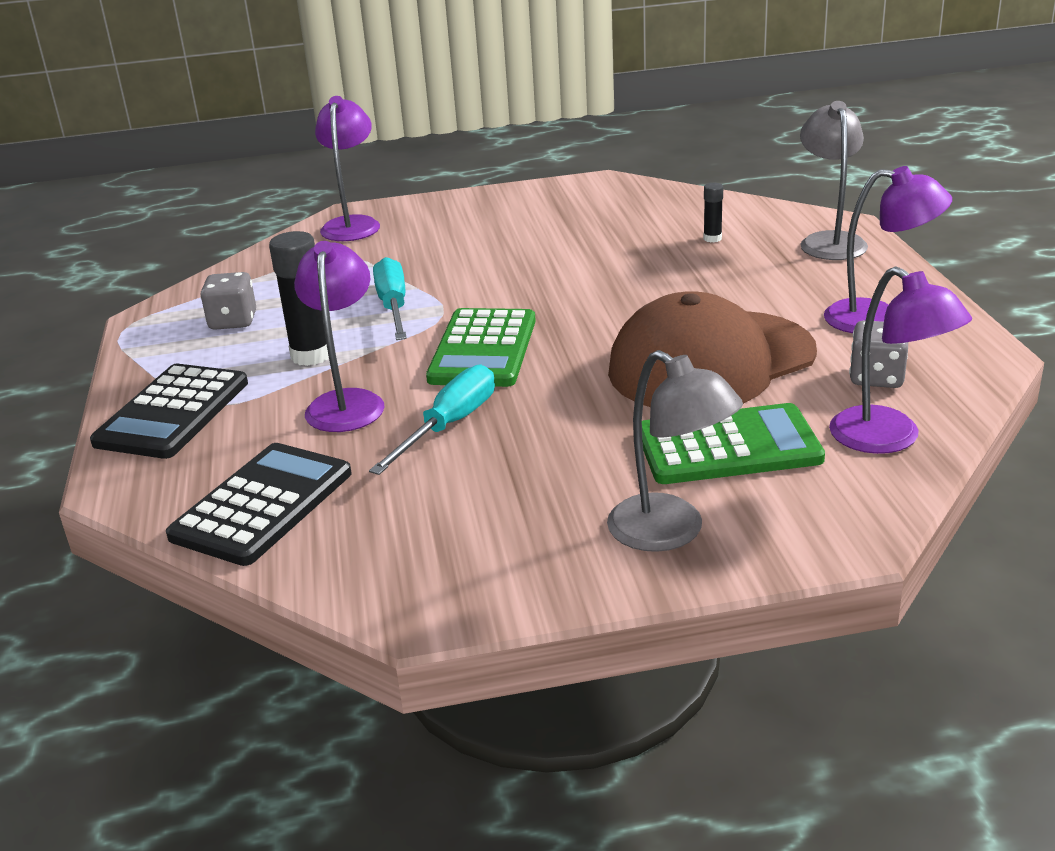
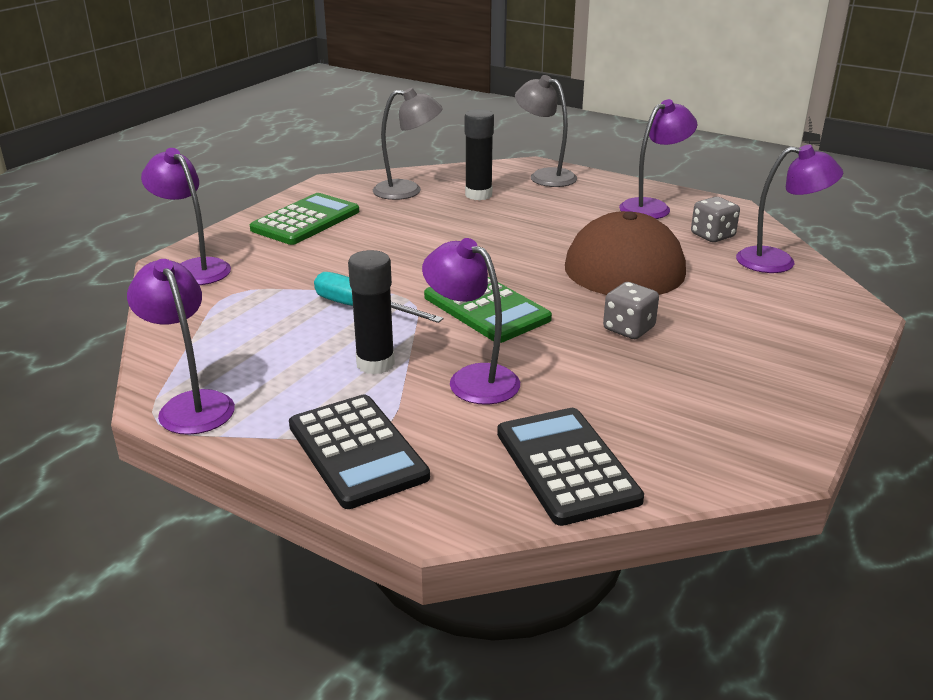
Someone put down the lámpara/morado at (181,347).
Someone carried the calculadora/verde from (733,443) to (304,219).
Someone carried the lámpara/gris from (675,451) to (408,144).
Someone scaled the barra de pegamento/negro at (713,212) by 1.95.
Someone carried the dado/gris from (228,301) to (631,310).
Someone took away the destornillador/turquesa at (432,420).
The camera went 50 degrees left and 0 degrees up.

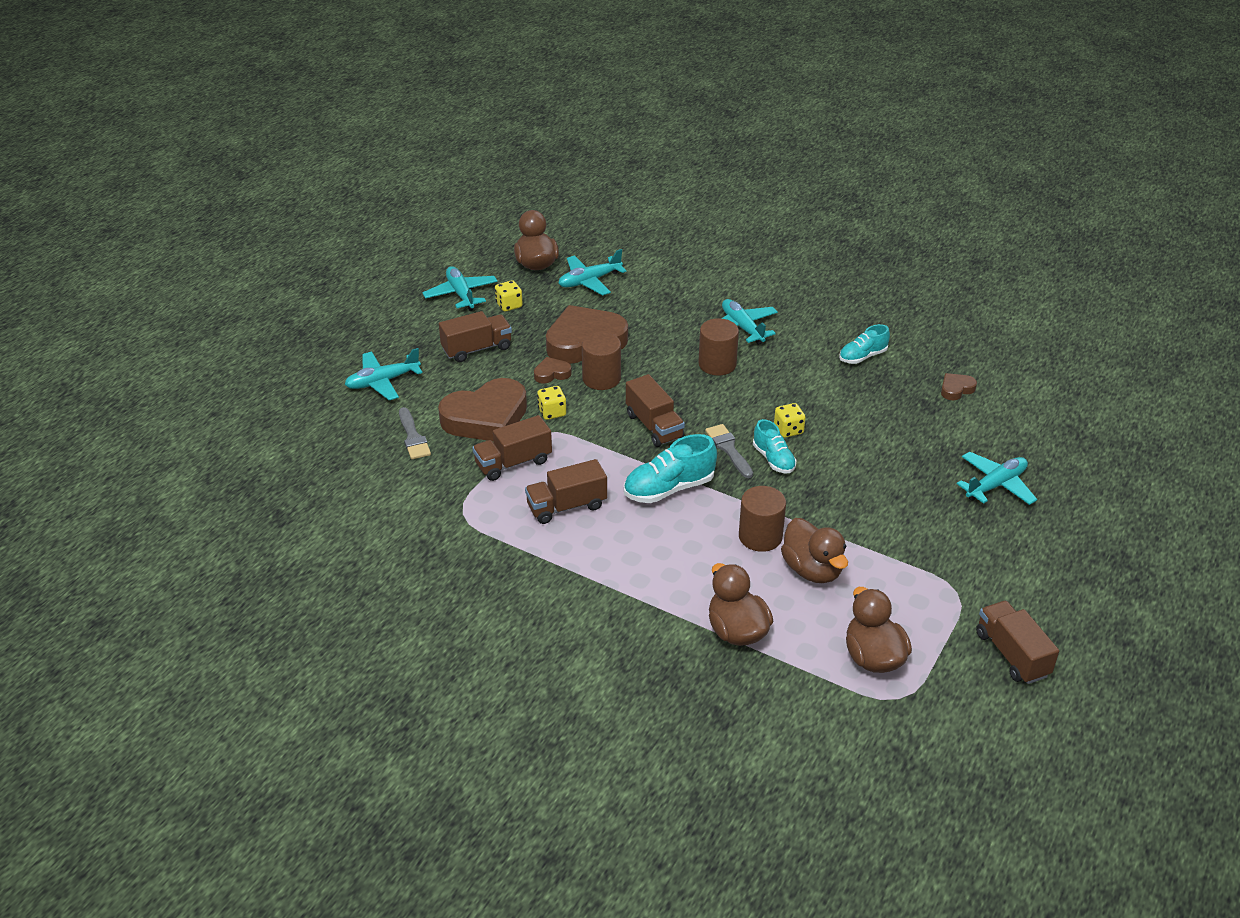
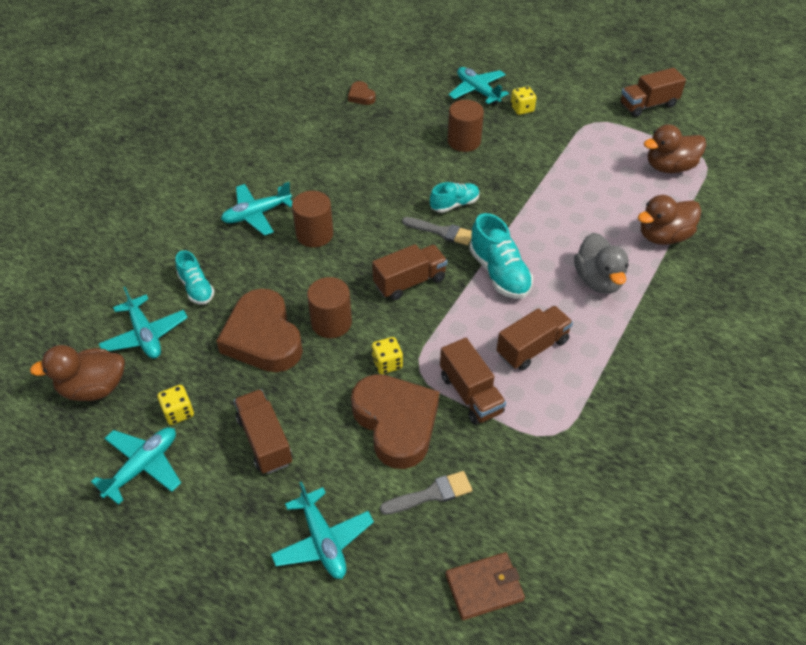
Someone rotated the avión/turquesa at (460,288) by 150 degrees clockwise.
Someone carried the zapato/turquesa from (864,344) to (194,277).
Someone rotated the pincel/gris at (729,451) by 135 degrees counterclockwise.
Someone put down the cartera/marrón at (485,586).
Someone carried the cilindro/marrón from (762,519) to (465,126).
Someone rotated the camión/marrón at (566,491) by 105 degrees counterclockwise.
Someone carried the dado/amarillo from (790,420) to (523,100).
Someone put down the pato/gris at (601,263).
Someone took away the corazón/marrón at (553,370).
Someone took away the pato/marrón at (814,550).
The camera went 90 degrees left and 10 degrees up.

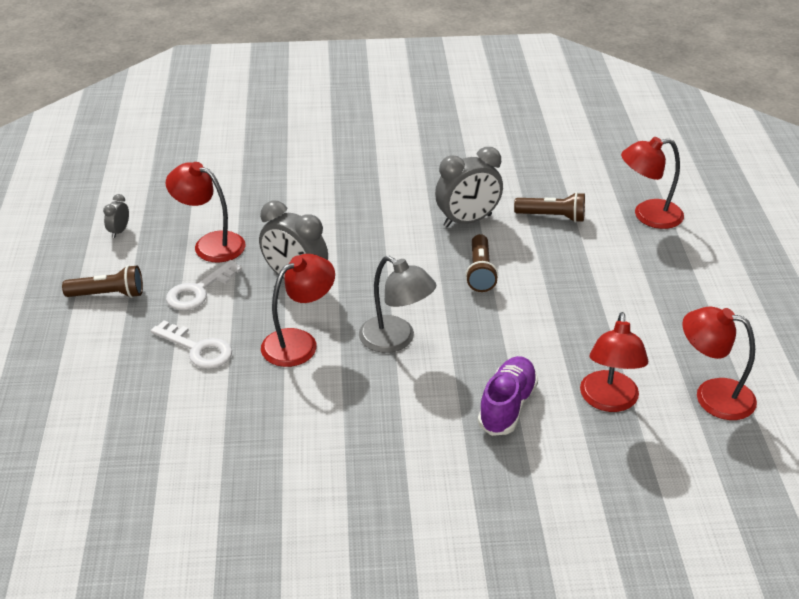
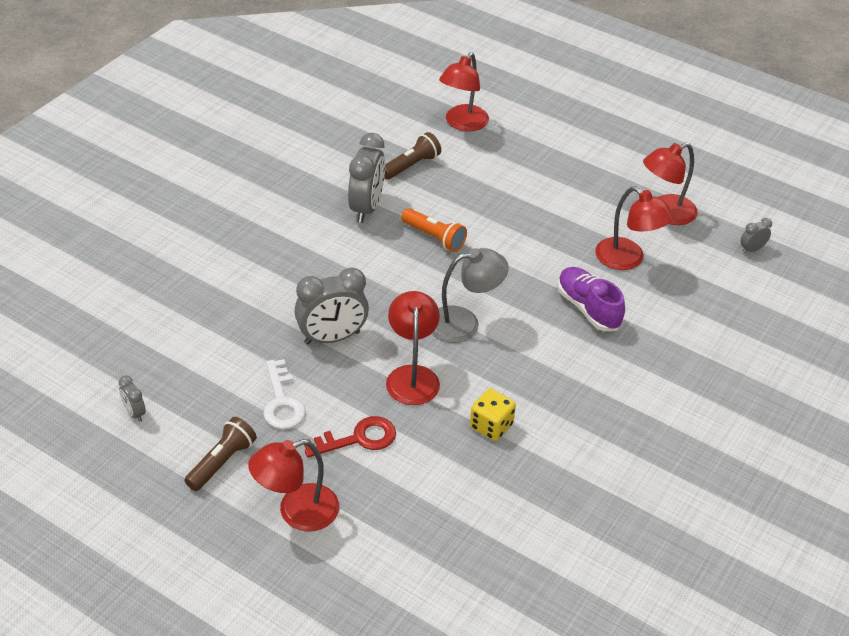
Someone carried the lámpara/rojo from (205,212) to (293,485).
Someone repainted the llave/blanco at (191,344), which became the llave/rojo at (350,437).
Someone repainted the lámpara de mano/marrón at (481,263), which became the lámpara de mano/naranja at (434,230).
Someone put down the dado/amarillo at (493,415).
Someone put down the despertador/gris at (756,235).
The camera went 55 degrees left and 5 degrees up.

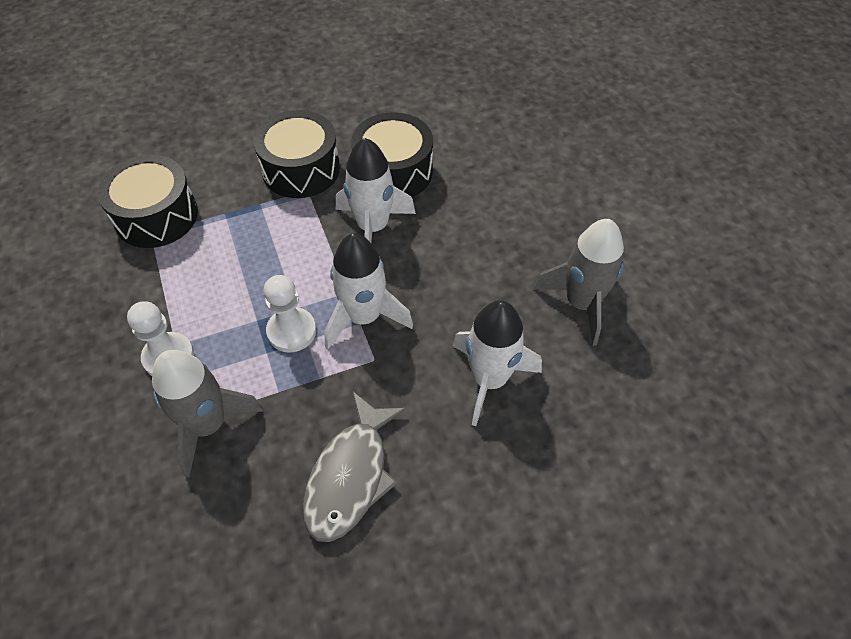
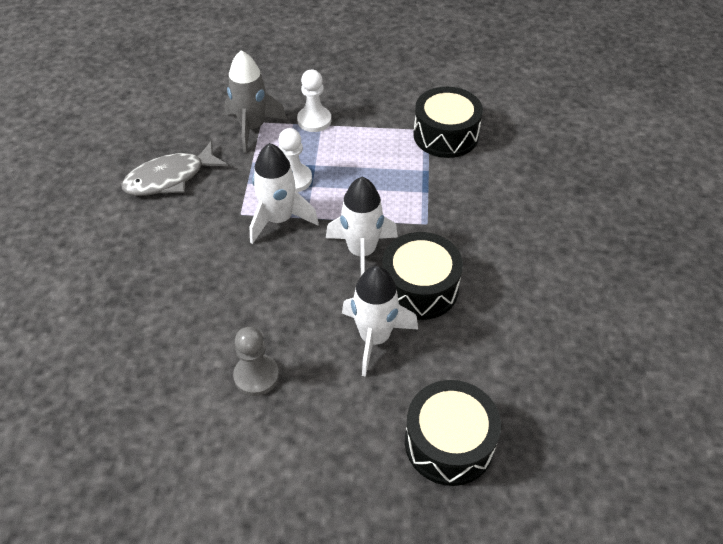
Someone rotated the pez/gris at (355,467) by 75 degrees counterclockwise.
Someone put down the peón/gris at (256,361).
Someone carried the cohete/blanco from (497,363) to (380,321).
Someone carried the tambor/negro from (296,154) to (453,433).
Someone took away the cohete/gris at (578,282).
The camera went 115 degrees right and 5 degrees down.

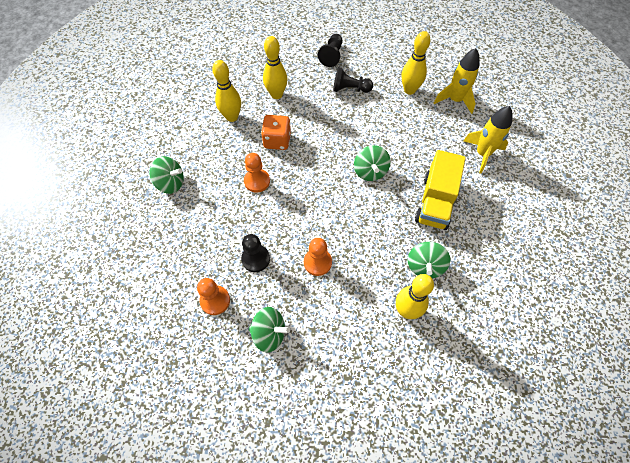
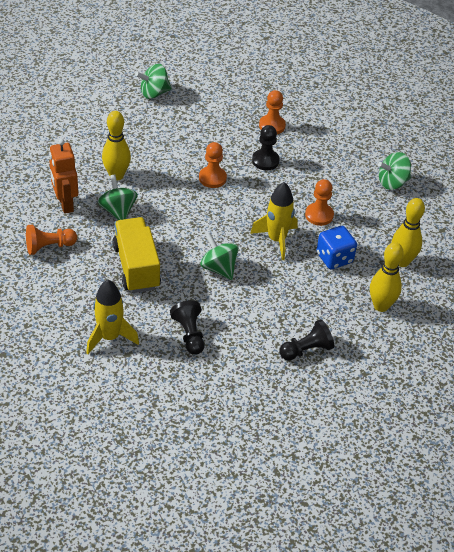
Someone put down the peón/naranja at (51,240).
Someone put down the robot/naranja at (64,176).
Someone carried the peonza/verde from (269,330) to (153,81).
Someone carried the peón/negro from (330,50) to (187,327).
Someone carried the cohete/amarillo from (456,81) to (274,221).
Someone repainted the dado/naranja at (276,132), which became the dado/azul at (337,247).
Someone took away the bolo/amarillo at (416,63).
The camera went 145 degrees right and 15 degrees down.

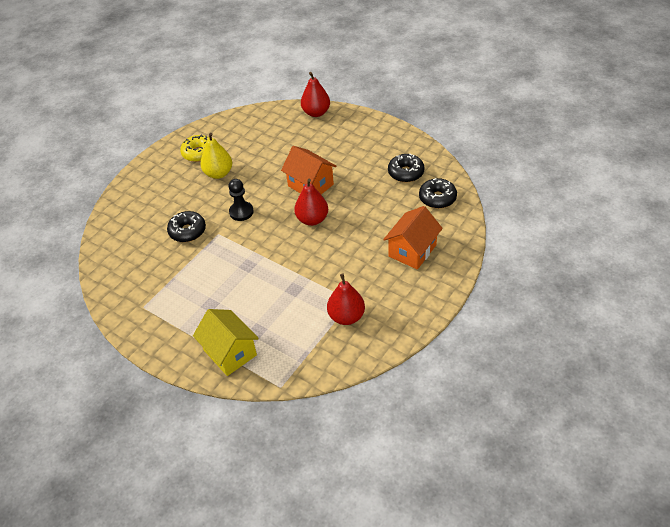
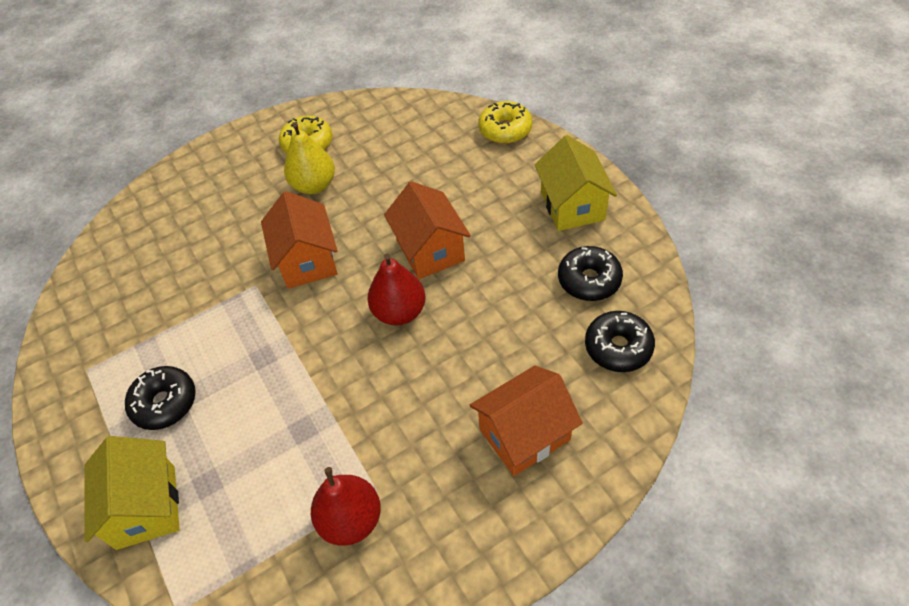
Someone carried the rosquilla/negro from (186,226) to (160,398).
Someone swapped the peón/negro at (241,200) for the casa/naranja at (299,240).
Someone swapped the pera/rojo at (315,94) for the rosquilla/amarillo at (505,122).
Someone put down the casa/amarillo at (575,183).
The camera went 25 degrees right and 5 degrees up.

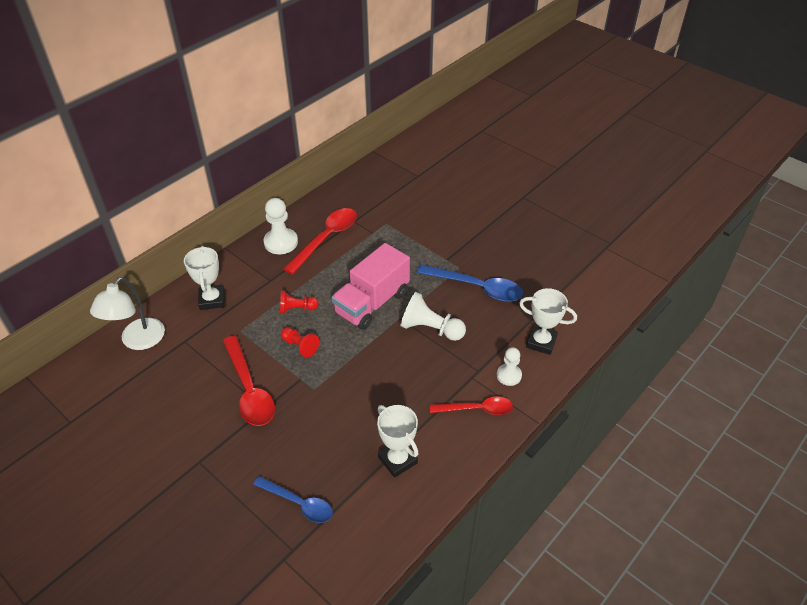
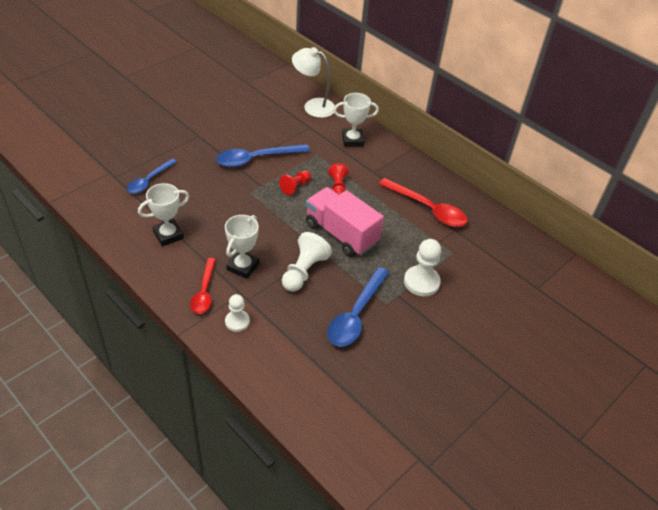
Someone repainted the cuchara/rojo at (249,380), which became the cuchara/azul at (263,155).
Someone carried the trofeo/blanco from (548,321) to (242,247).
Someone carried the peón/blanco from (281,226) to (422,267).
The camera went 90 degrees right and 0 degrees up.

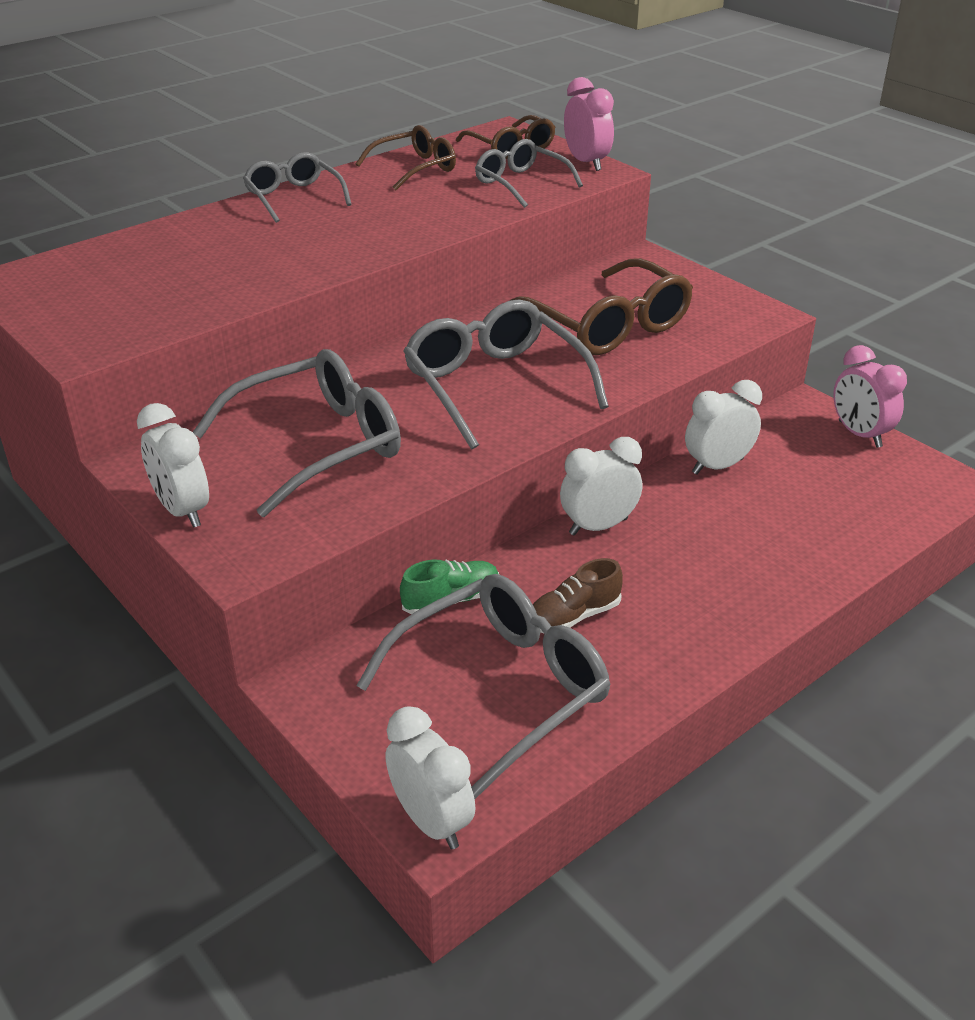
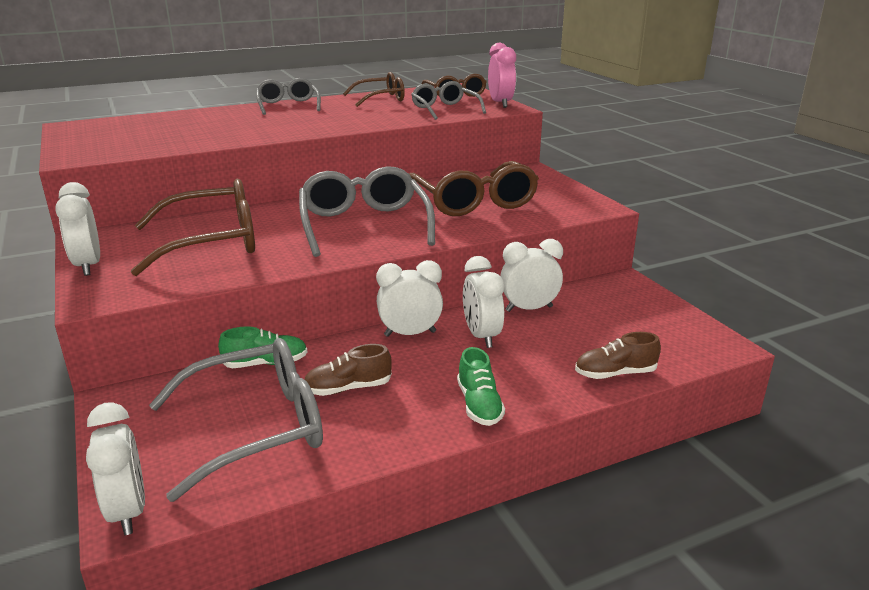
Someone repainted the gafas/gris at (297,433), which became the gafas/marrón at (193,227).
Someone put down the zapato/verde at (481,386).
Someone put down the despertador/blanco at (483,302).
Someone put down the zapato/marrón at (618,355).
Someone took away the despertador/rosa at (870,396).
The camera went 15 degrees right and 10 degrees down.

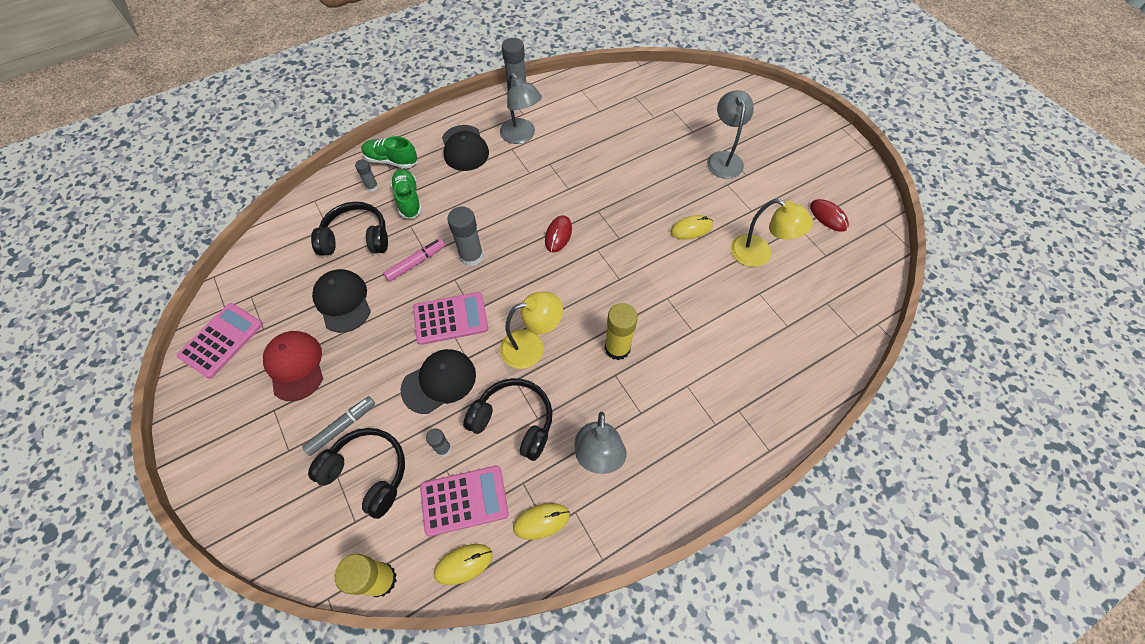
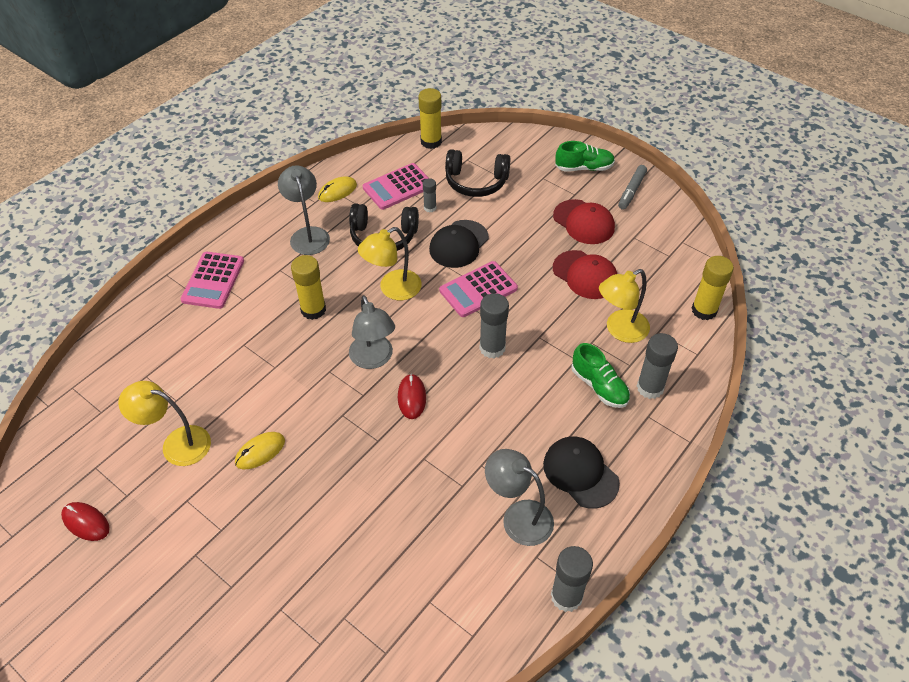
Someone carried the calculadora/rosa from (220,341) to (212,280).
Someone carried the lámpara/gris from (730,134) to (372,332).
Someone repainted the gorra/negro at (341,301), which became the gorra/rojo at (585,274).
Someone carried the zapato/verde from (389,152) to (585,156).
Someone swapped the auriculares/negro at (349,229) for the lámpara/amarillo at (624,306).
Someone carried the rotulador/gris from (338,426) to (632,187).
Someone scaled the barra de pegamento/gris at (366,175) by 1.80.
Someone put down the barra de pegamento/amarillo at (713,288).
Someone took away the rotulador/rosa at (414,260).
Someone took away the ratón/amarillo at (463,564).
The camera went 160 degrees right and 10 degrees down.

